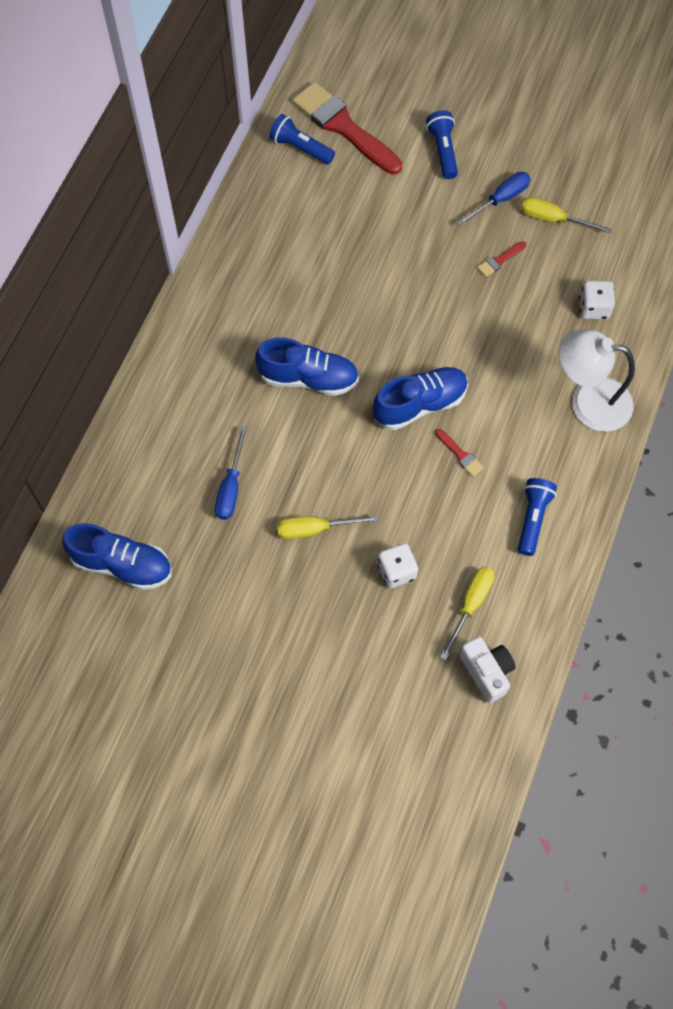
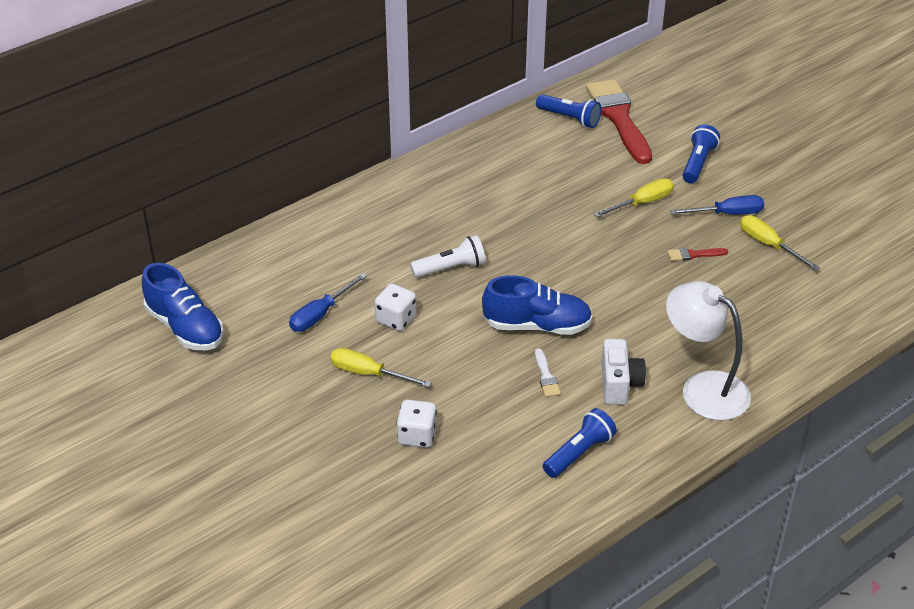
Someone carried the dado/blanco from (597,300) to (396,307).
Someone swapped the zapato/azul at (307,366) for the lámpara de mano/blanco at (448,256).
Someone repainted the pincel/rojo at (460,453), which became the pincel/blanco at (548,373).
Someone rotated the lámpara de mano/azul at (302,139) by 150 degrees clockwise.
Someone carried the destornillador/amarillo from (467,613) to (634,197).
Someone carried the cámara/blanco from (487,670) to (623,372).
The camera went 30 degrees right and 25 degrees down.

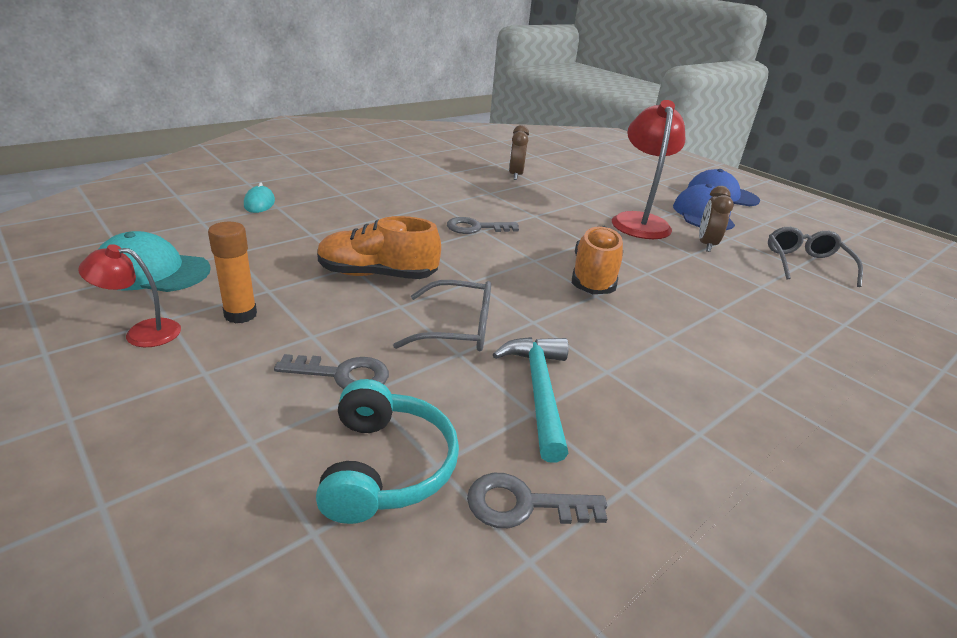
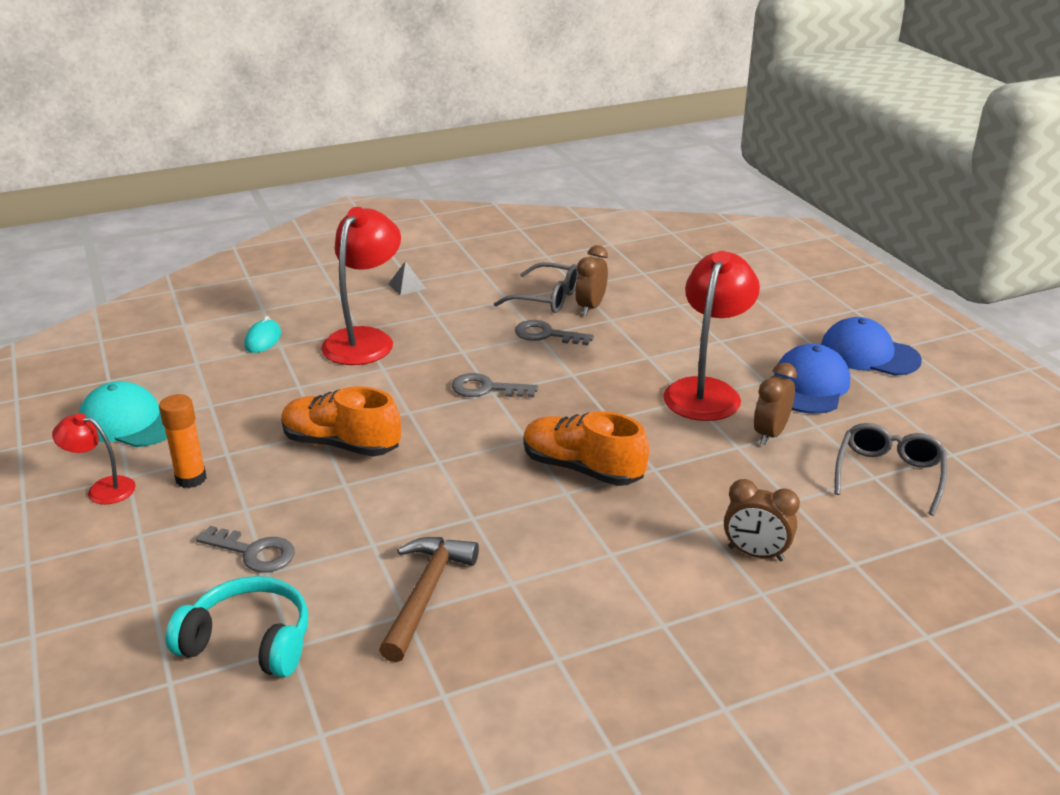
Someone rotated the auriculares/turquesa at (387,451) by 90 degrees counterclockwise.
Someone put down the lámpara/rojo at (361,286).
Someone repainted the martillo/turquesa at (531,400), which became the martillo/marrón at (429,599).
Someone put down the pirámide/gris at (407,278).
Someone carried the gafas/gris from (442,316) to (536,287).
Someone carried the llave/gris from (537,500) to (554,333).
Someone rotated the zapato/naranja at (597,260) by 90 degrees counterclockwise.
Someone put down the despertador/marrón at (762,520).
The camera went 20 degrees right and 0 degrees up.

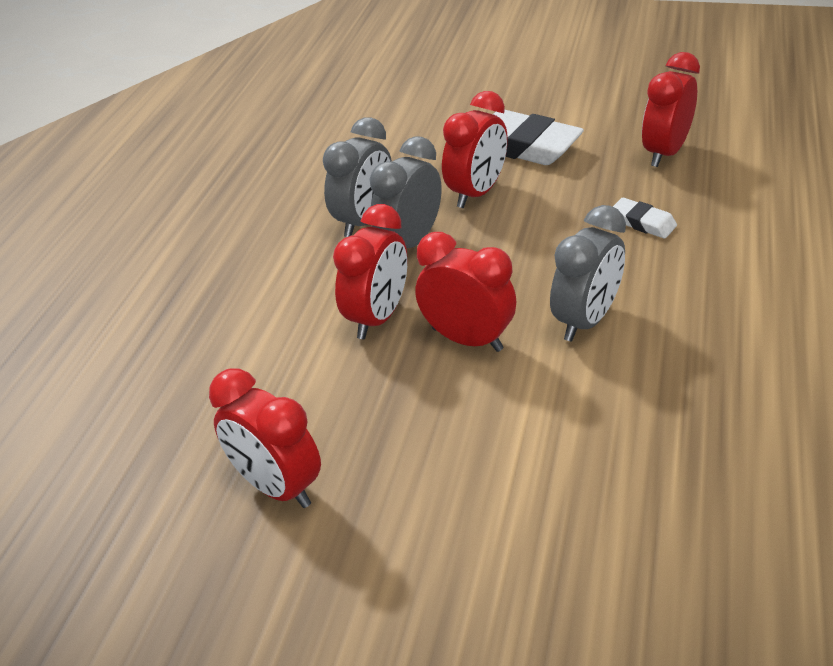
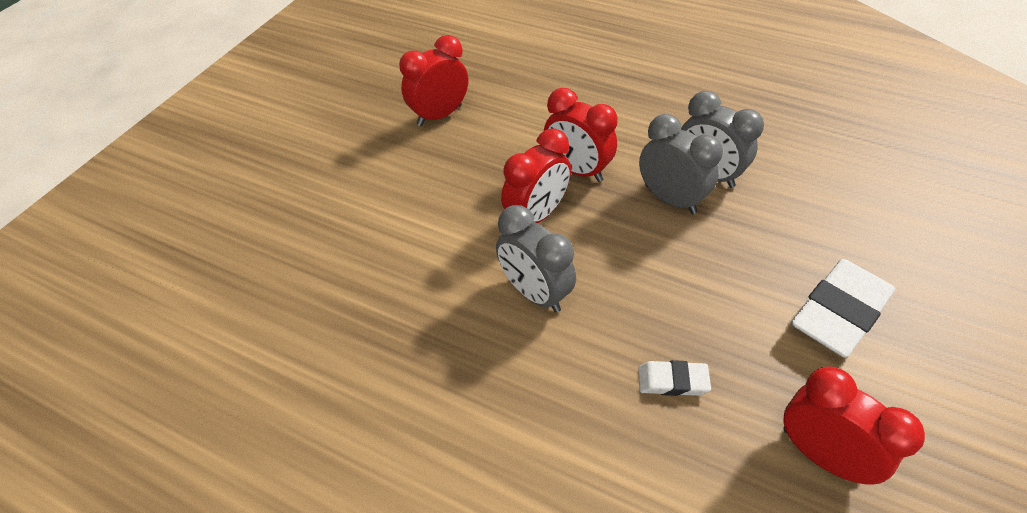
Someone rotated the goma de borrar/blanco at (645,218) by 45 degrees clockwise.
Someone took away the despertador/rojo at (475,149).
The camera went 100 degrees right and 10 degrees up.

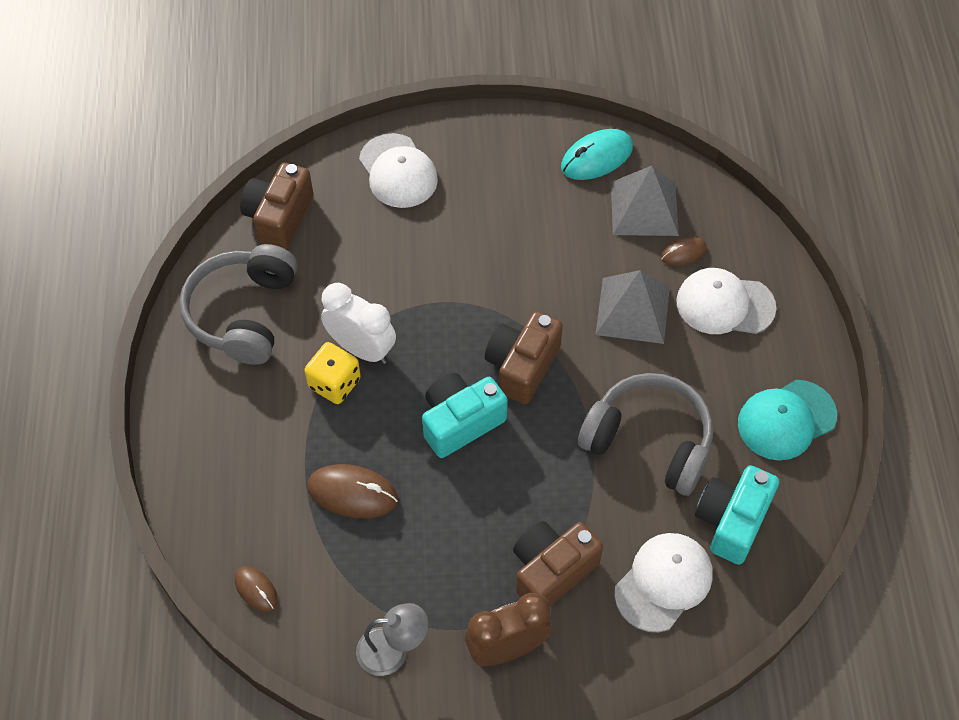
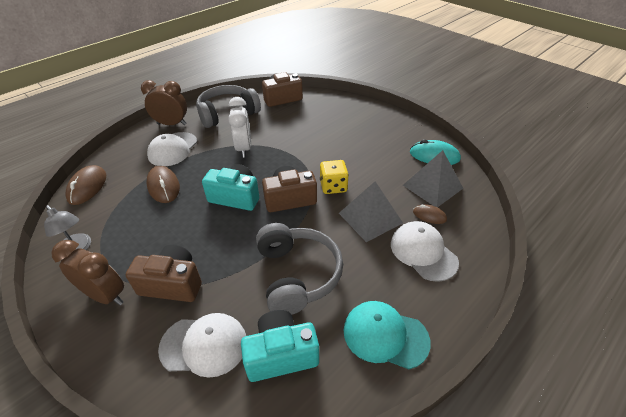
Someone scaled the ratón/marrón at (256,589) by 1.71.
Someone put down the despertador/marrón at (164,102).
Someone carried the gorra/blanco from (398,170) to (172,149).
Someone carried the dado/amarillo from (332,373) to (334,177).
The camera went 50 degrees right and 15 degrees down.

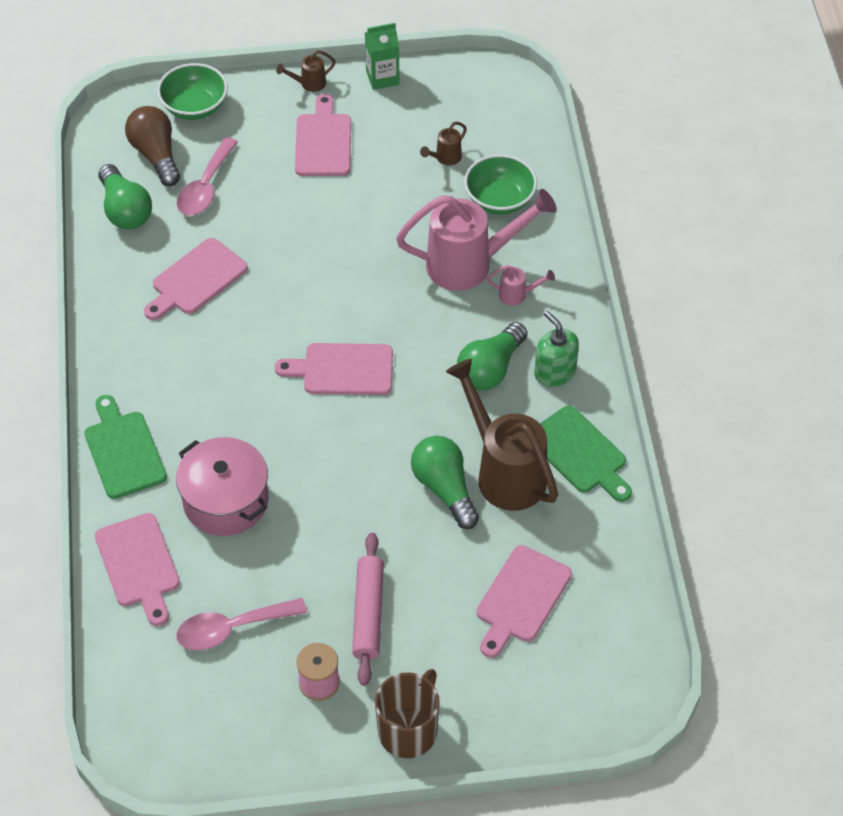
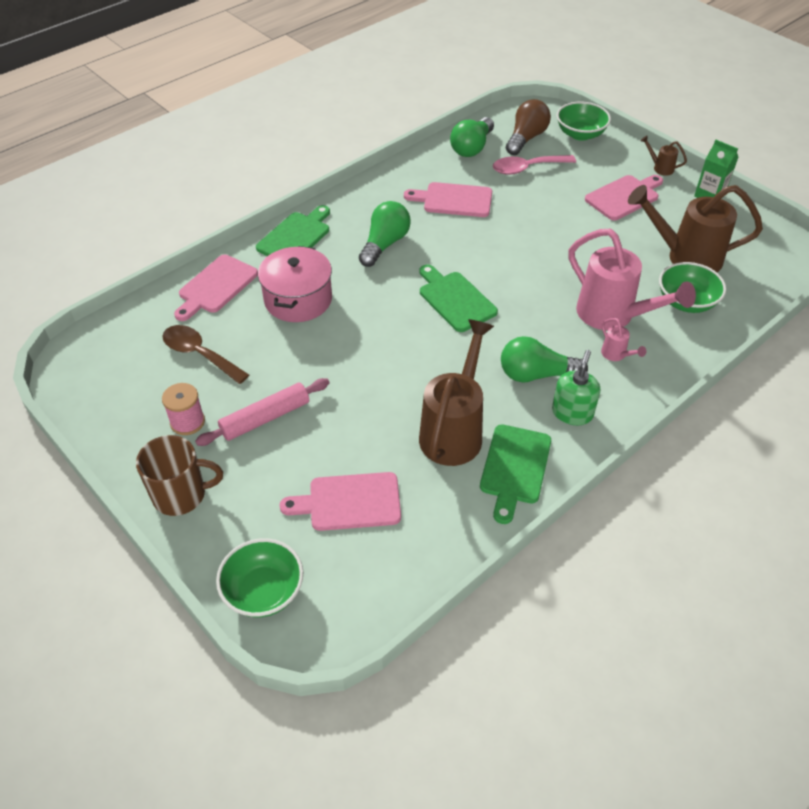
Someone repainted the cuchara/rosa at (241,624), which became the cuchara/marrón at (205,354).
Someone put down the cuenco/verde at (259,577).
Someone carried the bombilla/verde from (445,482) to (385,234).
Someone repainted the tabla de cortar/rosa at (334,369), which became the tabla de cortar/verde at (458,298).
Someone scaled the regadera/marrón at (443,143) by 2.37.
The camera went 55 degrees right and 5 degrees down.

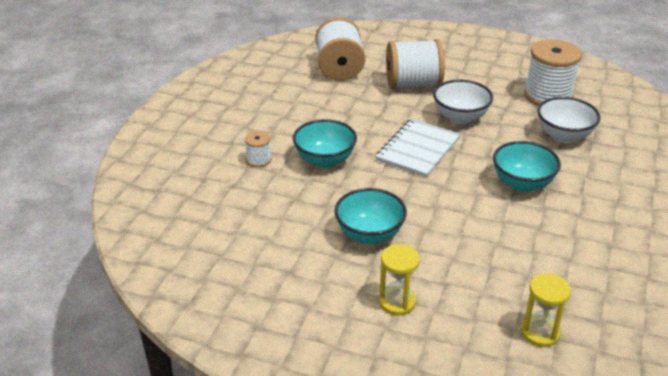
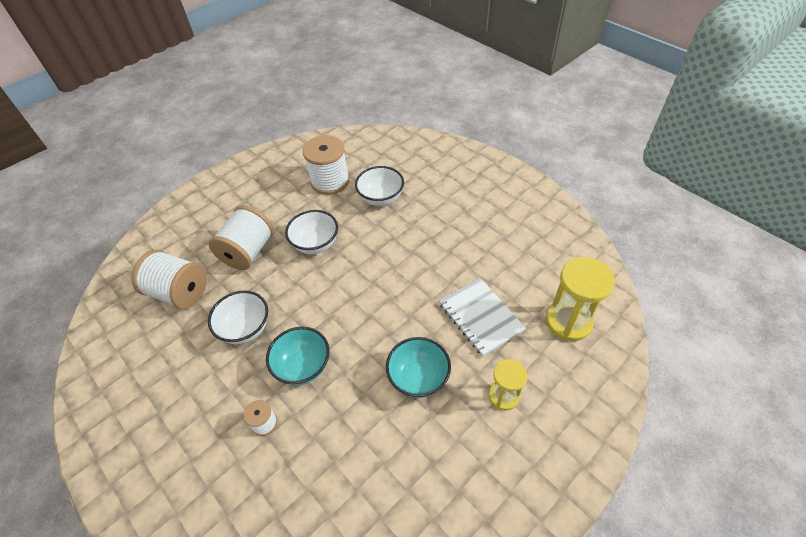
Someone put down the cuenco/blanco at (238,317).
Someone carried the cuaderno/blanco from (418,148) to (482,317).
Someone scaled the reloj de arena/amarillo at (546,310) by 1.63.
Someone took away the cuenco/turquesa at (527,166).
The camera went 60 degrees left and 15 degrees up.

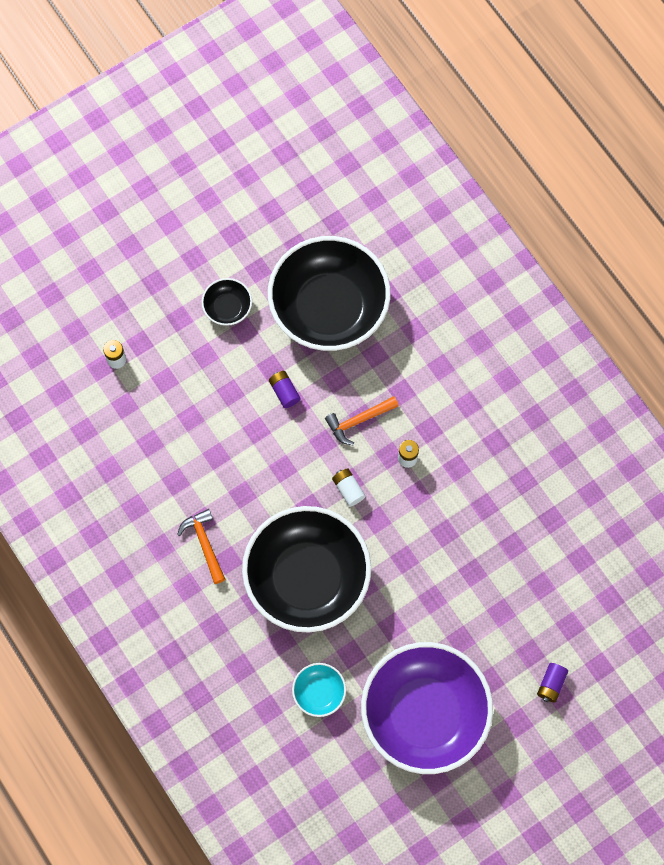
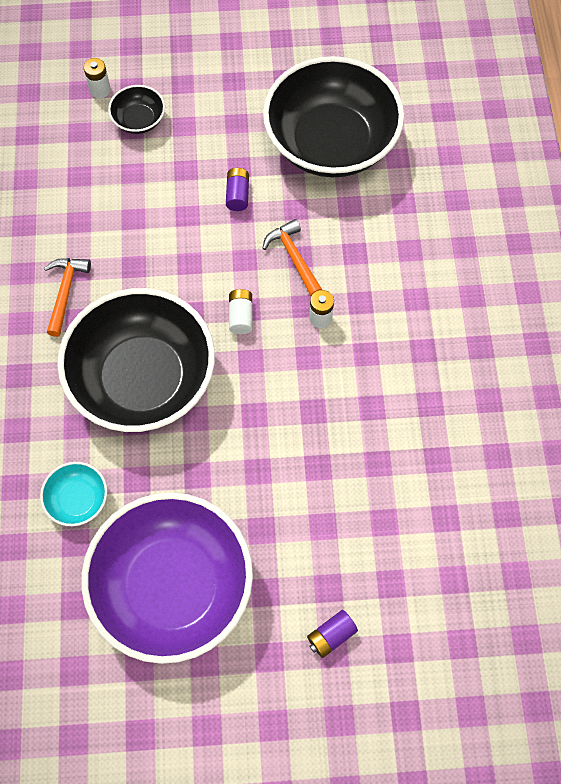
Someone carried the cuenco/negro from (226,302) to (136,109).
Someone rotated the martillo/naranja at (362,420) by 60 degrees clockwise.
The camera went 30 degrees right and 5 degrees down.

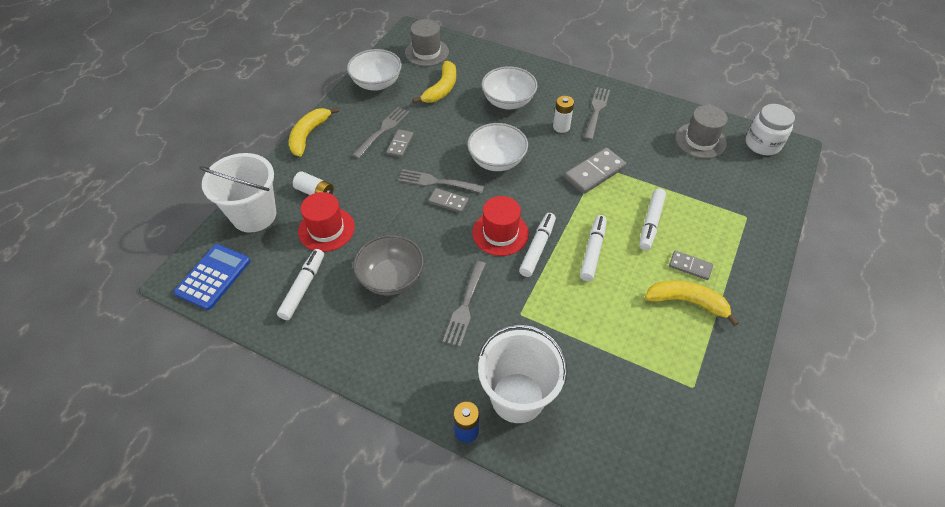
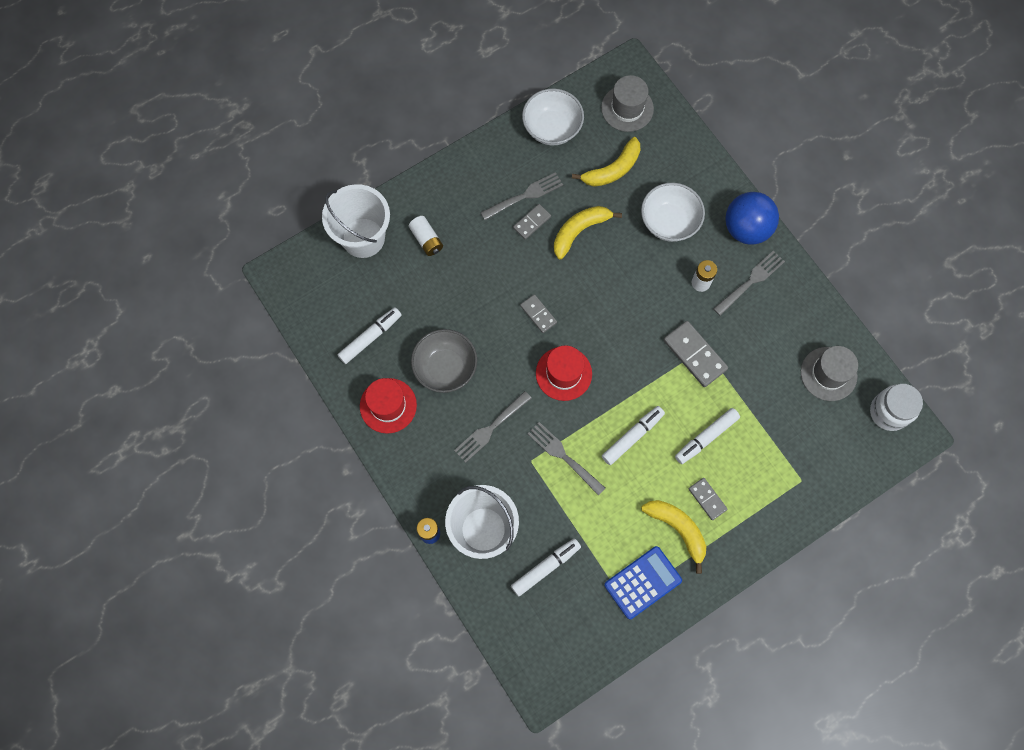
Someone carried the sombrero/rojo from (326,222) to (388,406).
Someone carried the rotulador/blanco from (537,245) to (546,567).
Someone carried the tenedor/gris from (441,181) to (566,459).
Someone carried the plátano/amarillo from (314,132) to (588,232).
Someone carried the calculadora/azul from (212,277) to (643,582).
Someone rotated the ficha de dominó/gris at (595,171) by 60 degrees clockwise.
Someone put down the pelota/azul at (752,218).
Someone took away the cuenco/blanco at (497,147).
The camera went 30 degrees right and 20 degrees up.

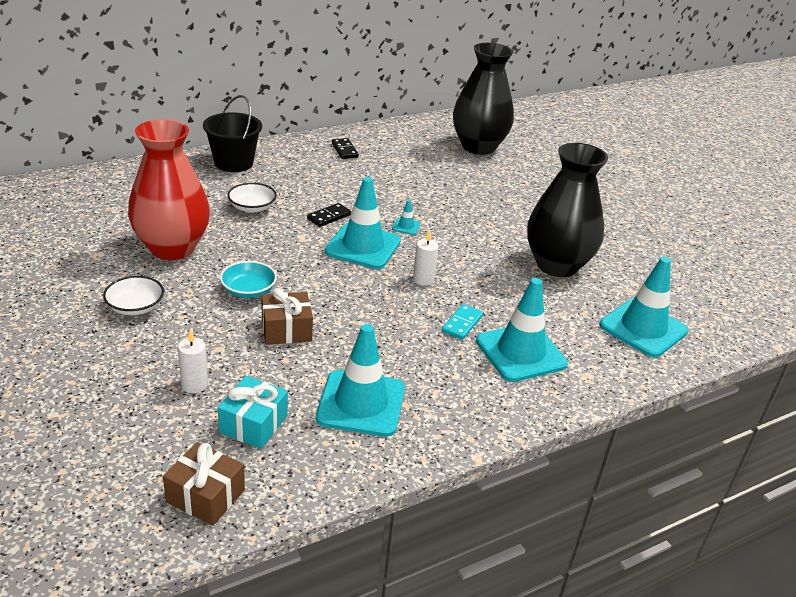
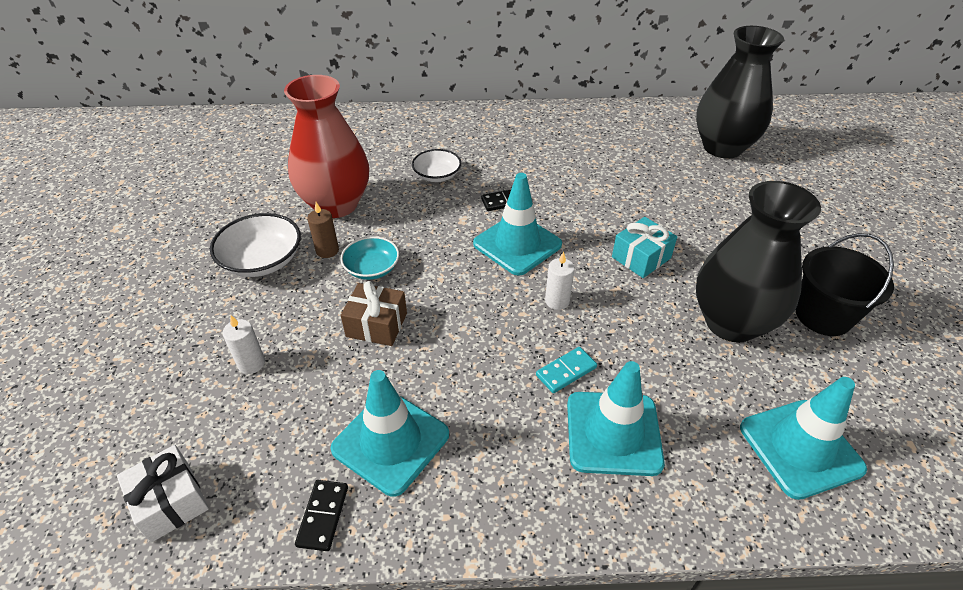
Someone repainted the regalo/marrón at (204,484), which became the regalo/blanco at (163,493).
Someone scaled the cuenco/blanco at (133,295) by 1.51.
Someone carried the ficha de dominó/negro from (345,148) to (321,515).
Someone put down the vela/marrón at (323,230).
Someone carried the regalo/turquesa from (253,412) to (644,247).
Someone carried the balde/negro from (232,133) to (845,284).
Someone took away the cono de tráfico/turquesa at (406,217).
The camera went 30 degrees right and 10 degrees up.

